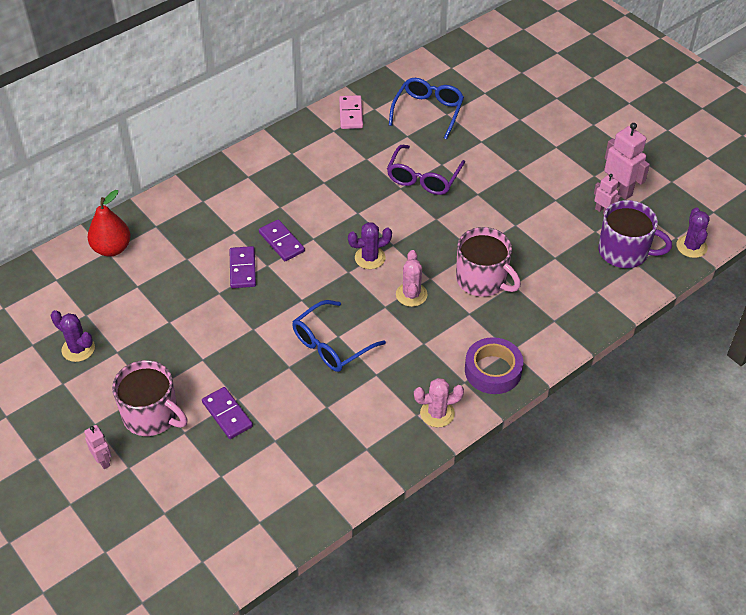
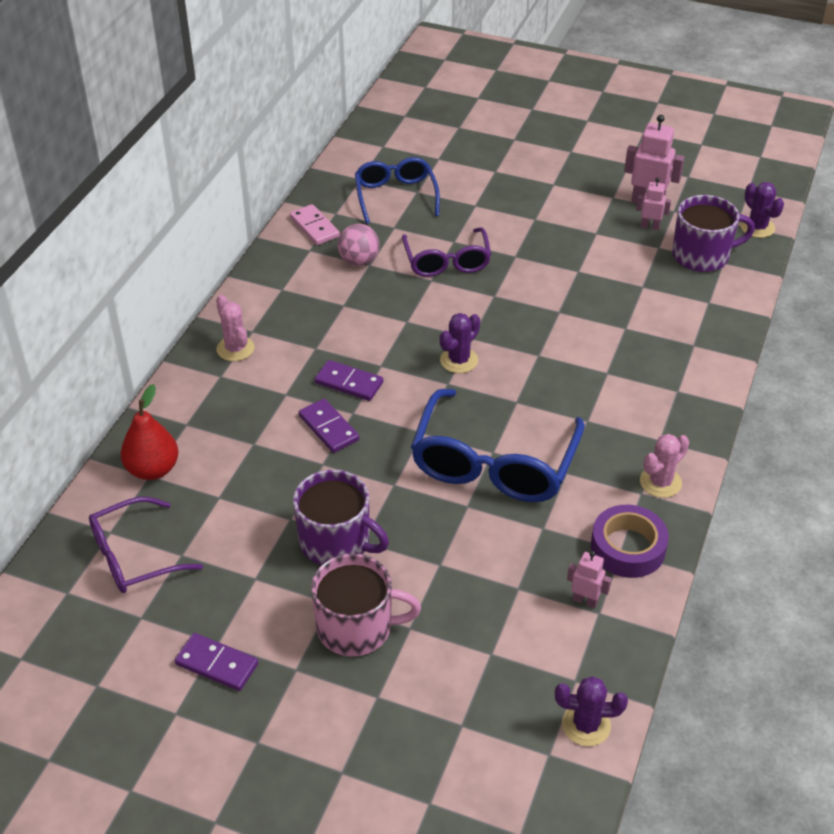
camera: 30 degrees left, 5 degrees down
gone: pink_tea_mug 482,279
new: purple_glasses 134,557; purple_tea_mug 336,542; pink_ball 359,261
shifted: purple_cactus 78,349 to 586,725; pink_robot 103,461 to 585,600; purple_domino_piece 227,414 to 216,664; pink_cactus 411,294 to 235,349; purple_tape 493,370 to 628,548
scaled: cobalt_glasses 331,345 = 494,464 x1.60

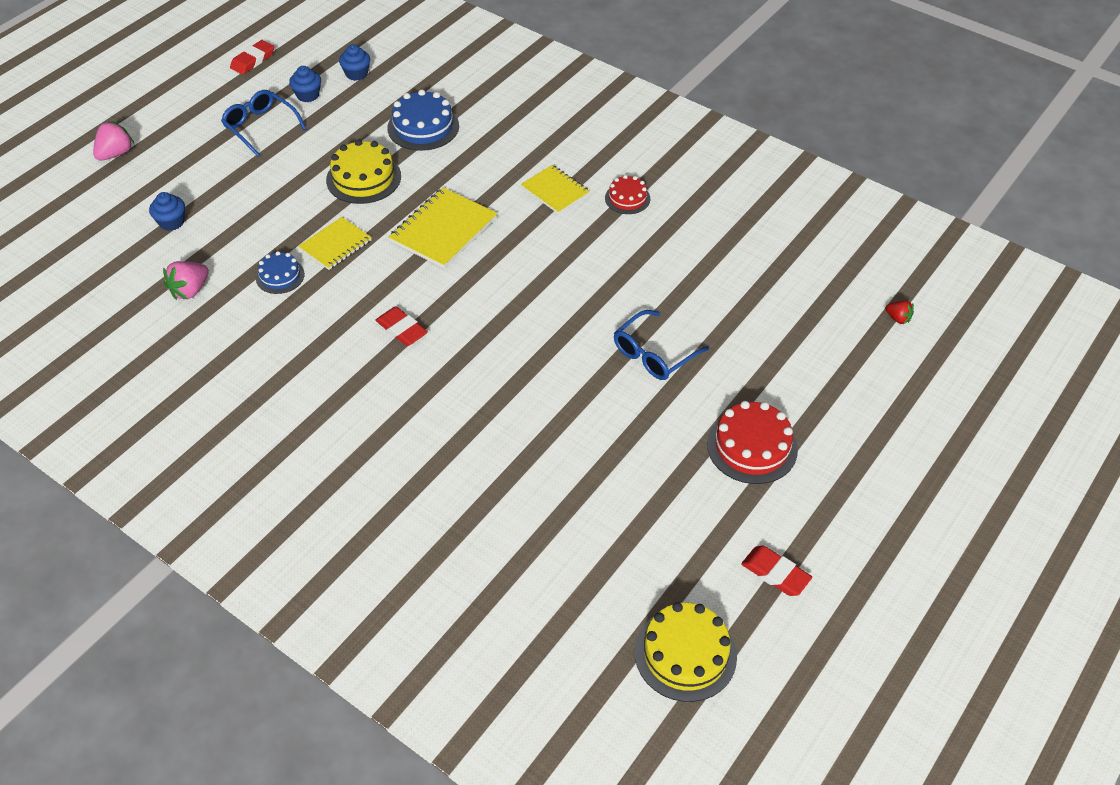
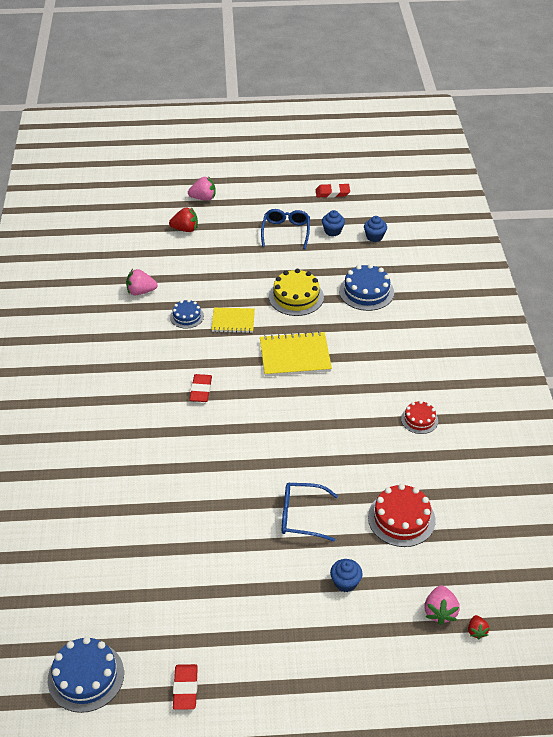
camera: 50 degrees right, 5 degrees down
gone: golden_notebook 555,191
new: scarlet_toy_strawberry 185,229; pink_toy_strawberry 440,612
shifted: cobalt_cupcake 171,222 to 345,582; scarlet_gateau 752,447 to 401,518
repainted: golden_gateau 685,654 to cobalt_gateau 86,676

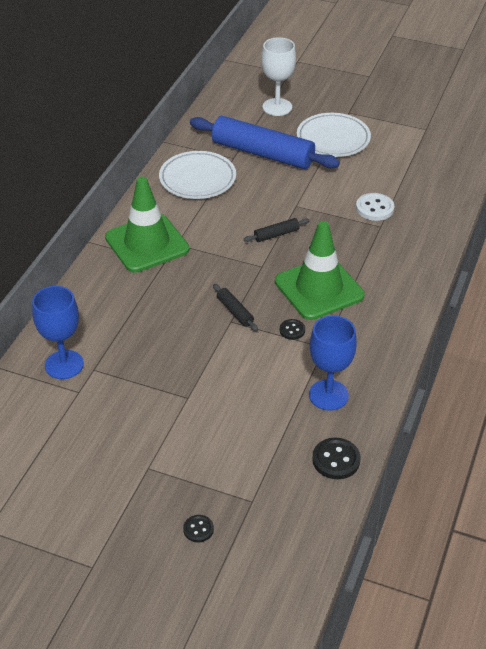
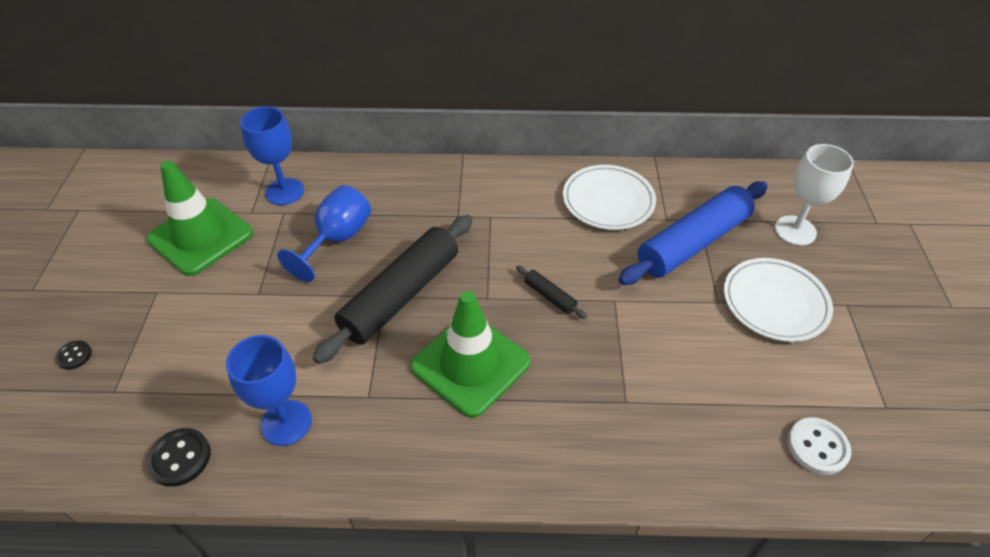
camera: 70 degrees right, 5 degrees up
gone: ebony_button 292,330
new: cobalt_chalice 337,239
shifted: emerald_safety_cone 147,243 to 200,236; white_button 374,208 to 817,447
rotated: cobalt_rolling_pin 262,154 = 692,242 45 degrees clockwise
scaled: ebony_rolling_pin 235,312 = 400,295 x2.44

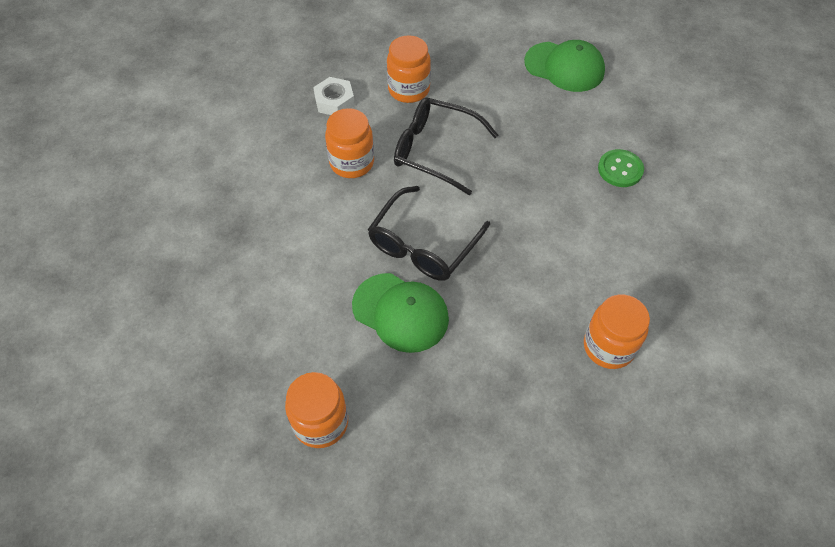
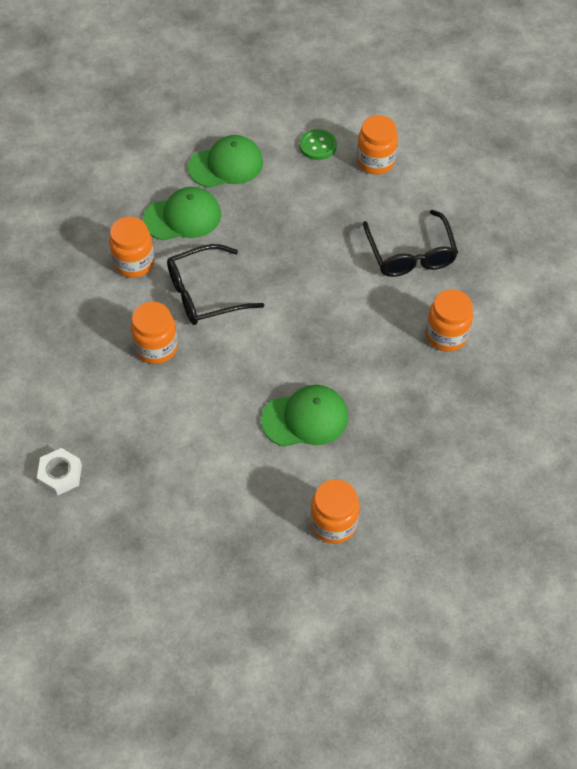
camera: 45 degrees left, 0 degrees up
new: emerald_baseball_cap 182,217; orange-coloured_jam_jar 375,162
shifted: white_nut 334,101 to 60,474; ebony_glasses 423,245 to 410,254; emerald_button 620,169 to 318,146

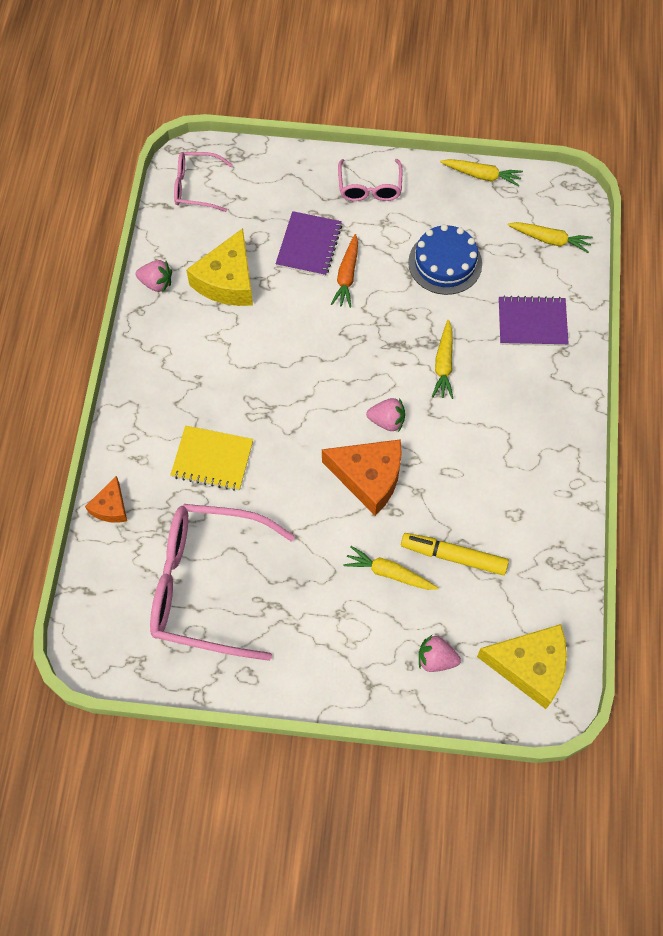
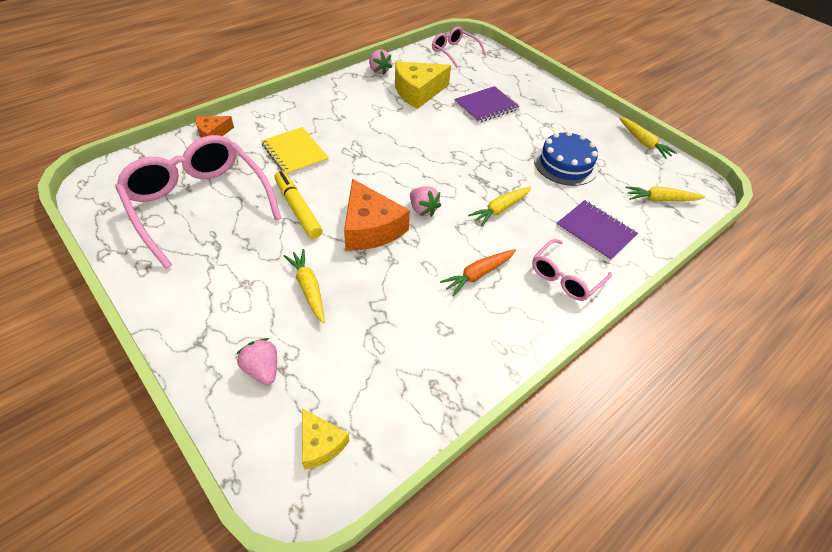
camera: 40 degrees right, 15 degrees down
shifted: orange-coloured_toy_carrot 347,276 to 478,274; pink_glasses 370,188 to 565,277; golden_felt_pen 453,556 to 298,209
rotated: golden_toy_carrot 550,240 = 660,199 120 degrees clockwise
scaled: golden_cheese_wedge 529,666 = 320,444 x0.55

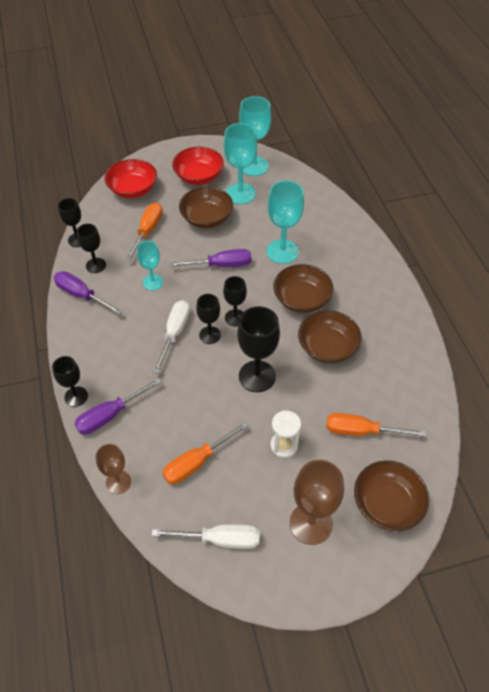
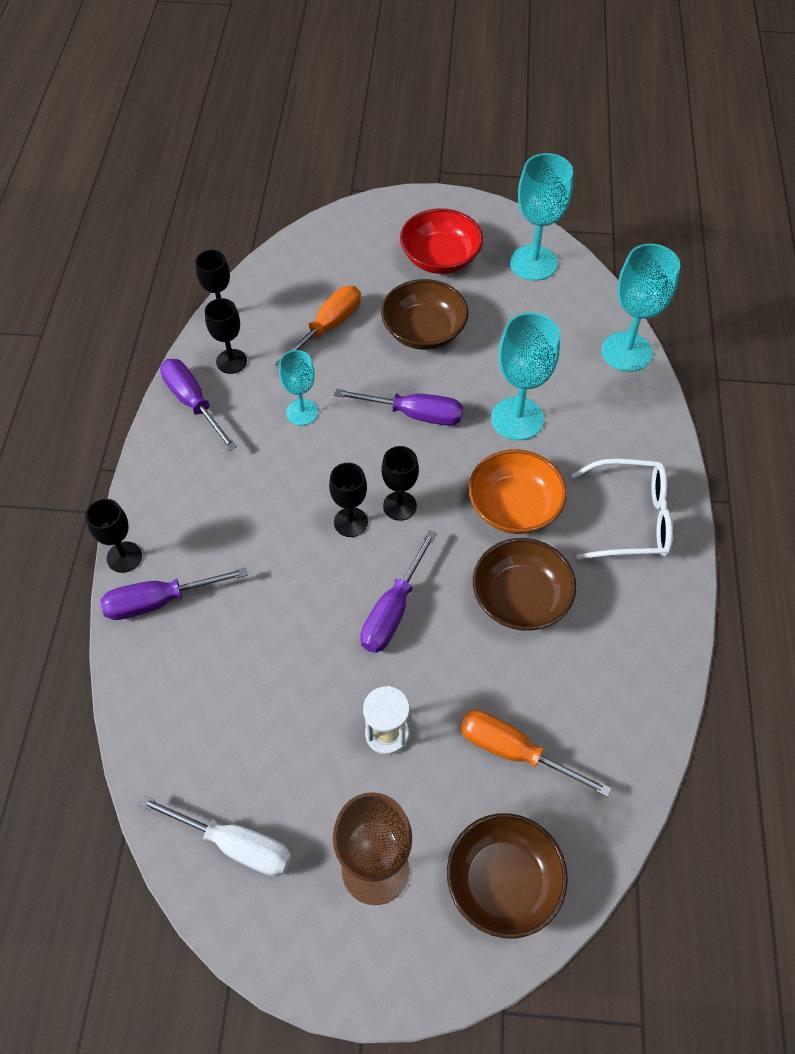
camera: 20 degrees right, 5 degrees up
gone: dark_brown_chalice 118,482; scarlet_deep_dish 133,189; white_flat_screwdriver 174,333; orange-coloured_flat_screwdriver 197,462
new: white_glasses 631,519
shifted: turquoise_chalice 240,193 to 626,352
swapped: ebony_chalice 257,376 to purple_flat_screwdriver 393,610
repainted: dark_brown_deep_dish 302,299 to orange-coloured_deep_dish 514,507

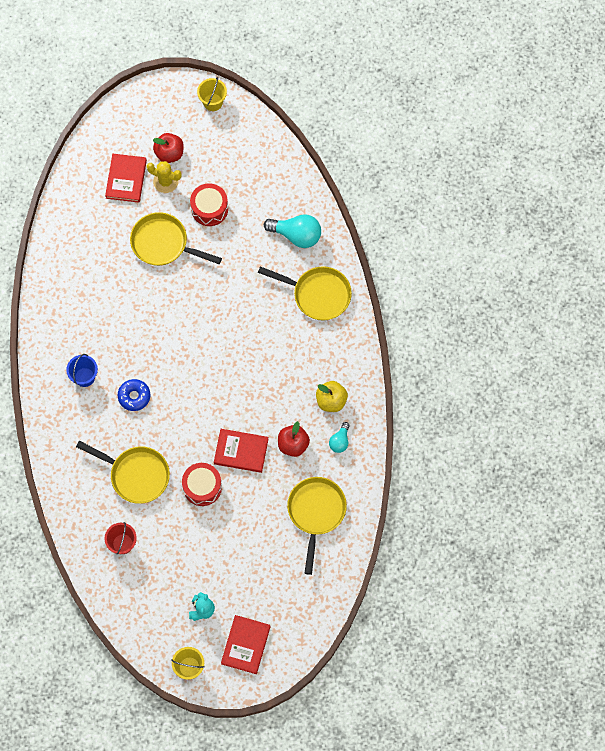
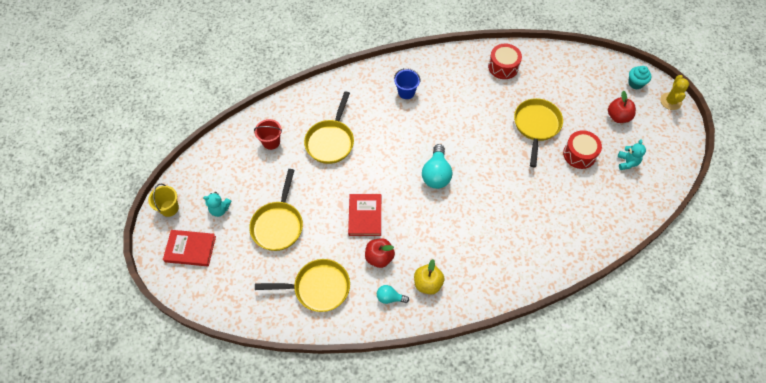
camera: 80 degrees right, 10 degrees down
gone: scarlet_hardback 126,179; cobalt_doughnut 134,396; golden_pail 213,102
new: turquoise_stuffed_bear 627,162; turquoise_cupcake 635,83
shifted: golden_cactus 165,181 to 670,101; scarlet_toy_drum 202,487 to 503,67; golden_pan 317,294 to 278,224; turquoise_lightbulb 296,235 to 436,174

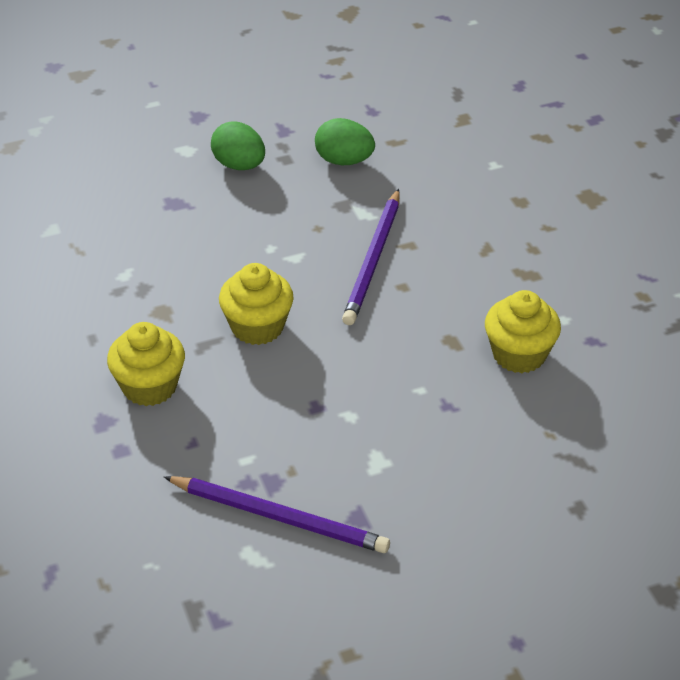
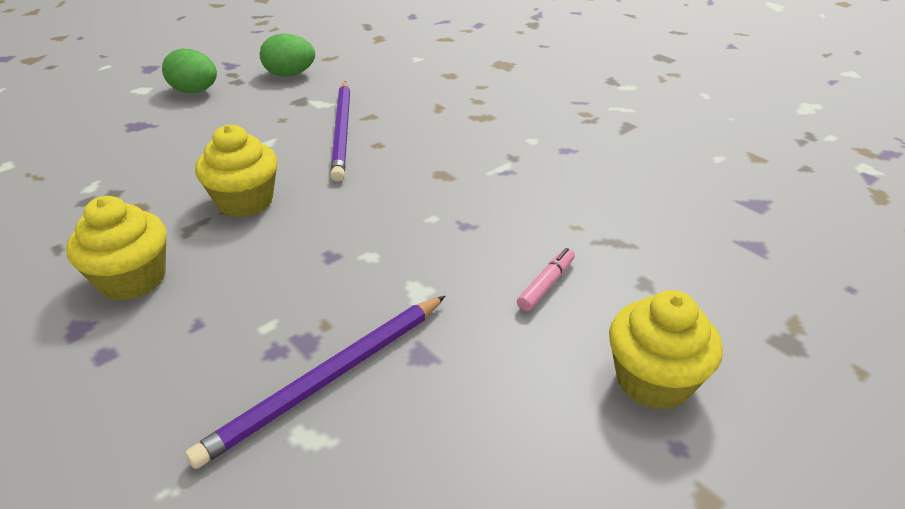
camera: 20 degrees left, 5 degrees down
new: pink_felt_pen 546,285
shifted: golden_cupcake 519,354 to 653,380
rotated: purple_pencil 279,517 = 327,379 135 degrees clockwise

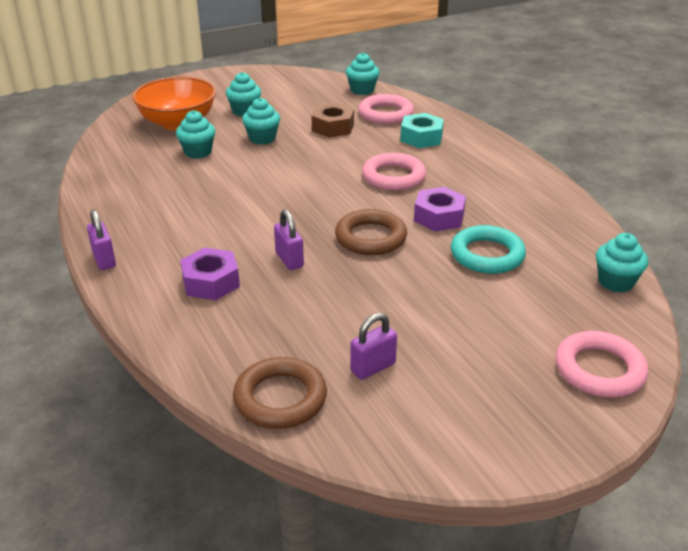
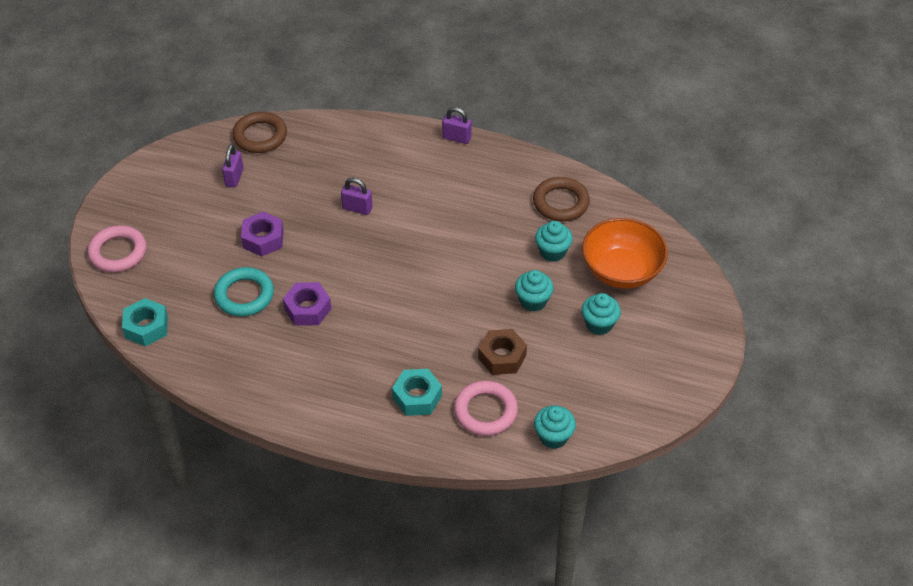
camera: 135 degrees right, 15 degrees up
gone: pink_ring 393,177
shifted: purple_nut 211,282 to 263,239; dark_brown_ring 370,237 to 561,203
swapped: turquoise_cupcake 615,282 to turquoise_nut 146,327

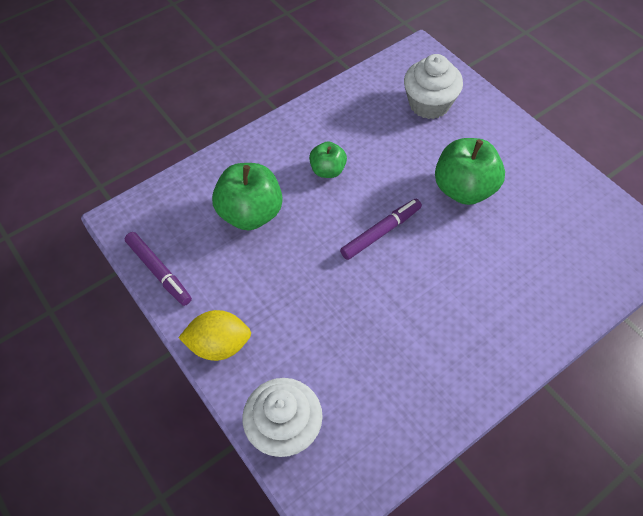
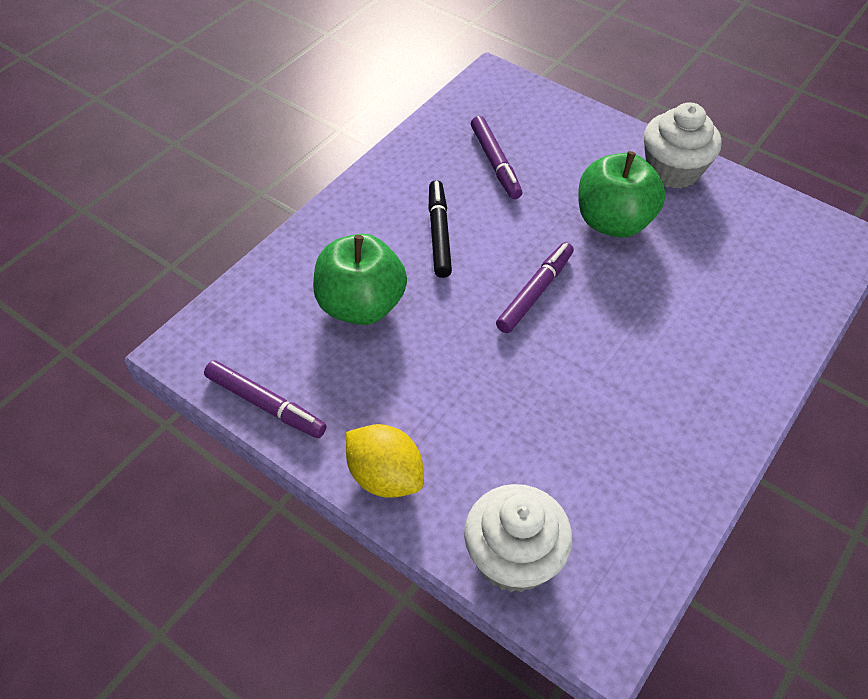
camera: 20 degrees left, 5 degrees down
new: purple_felt_pen 495,163
shifted: white_cupcake 429,104 to 672,170
swapped: emerald_toy_apple 328,170 to ebony_felt_pen 439,234
rotated: golden_lemon 219,345 = 385,476 60 degrees clockwise

